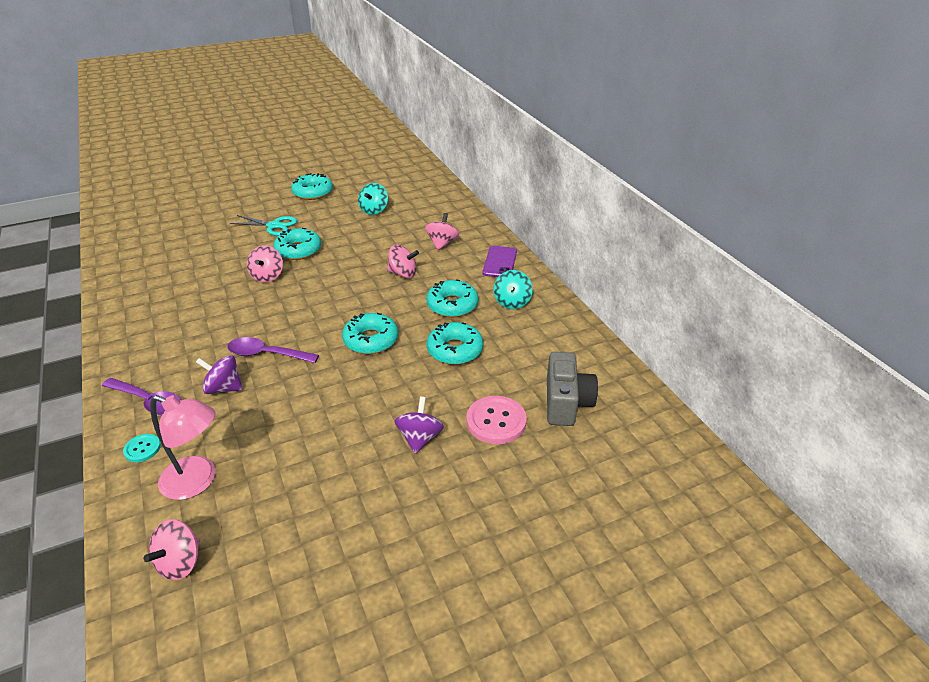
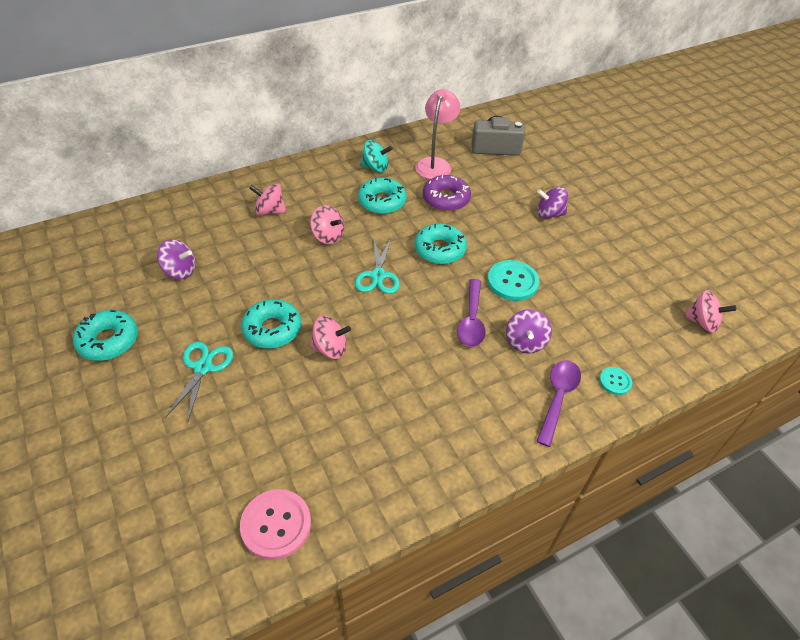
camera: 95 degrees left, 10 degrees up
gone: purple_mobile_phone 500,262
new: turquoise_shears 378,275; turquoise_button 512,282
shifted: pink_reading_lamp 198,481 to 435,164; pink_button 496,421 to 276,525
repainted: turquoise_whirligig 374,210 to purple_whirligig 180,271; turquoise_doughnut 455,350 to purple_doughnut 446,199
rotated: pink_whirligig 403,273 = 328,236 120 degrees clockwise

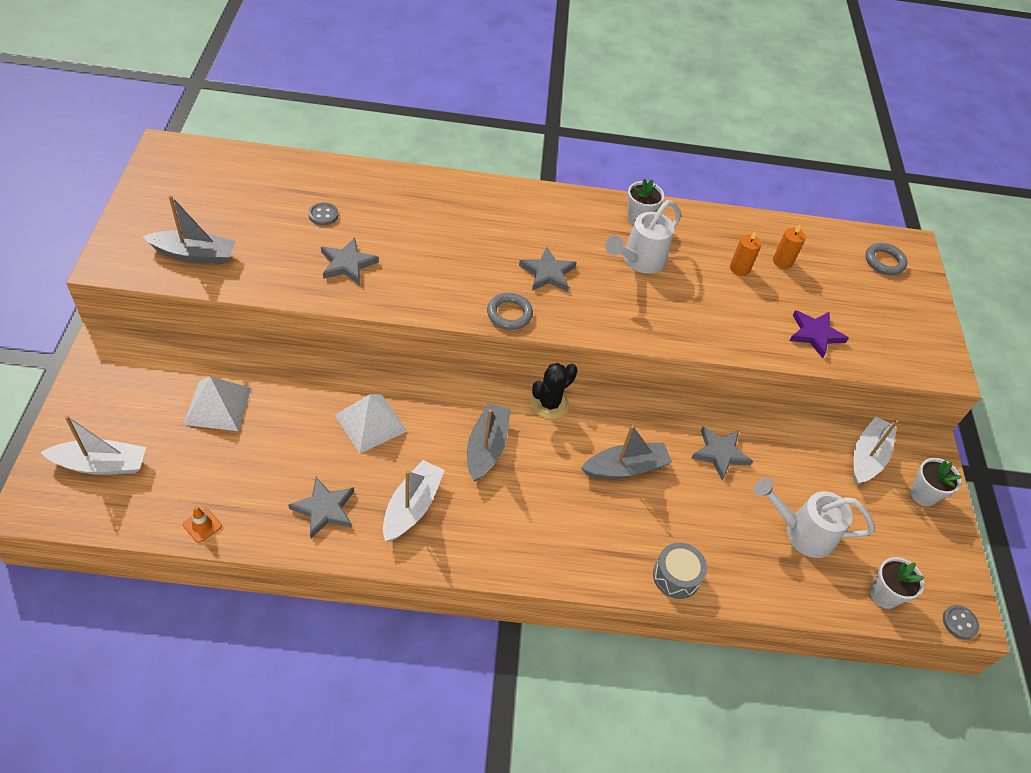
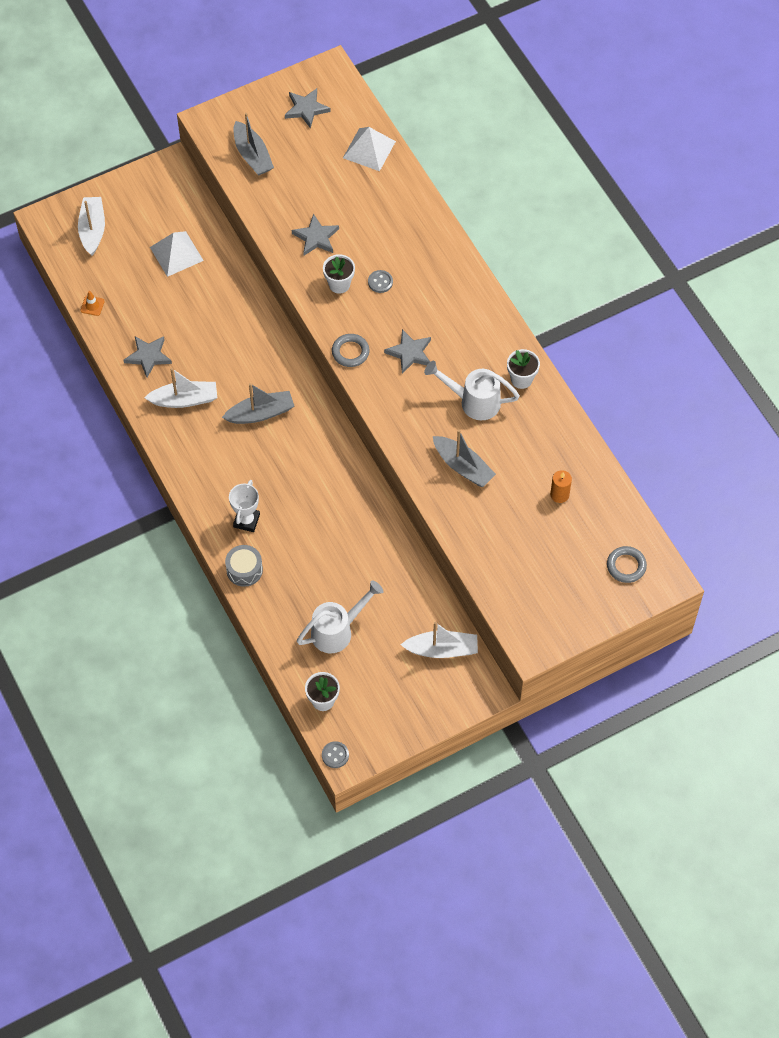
camera: 65 degrees right, 10 degrees up
gone: ebony_cactus 549,404; orange-coloured_wax_candle 739,268; purple_star 815,334
new: white_trophy 246,520
shifted: ash-grey_button 323,215 to 380,282; white_pyramid 371,423 to 369,149; ash-grey_boat 625,468 to 463,466; ash-grey_star 720,453 to 306,109; white_plant_pot 923,494 to 339,284
rotated: white_boat 101,464 = 92,230 150 degrees counterclockwise; white_watering_pot 802,532 = 337,631 75 degrees clockwise

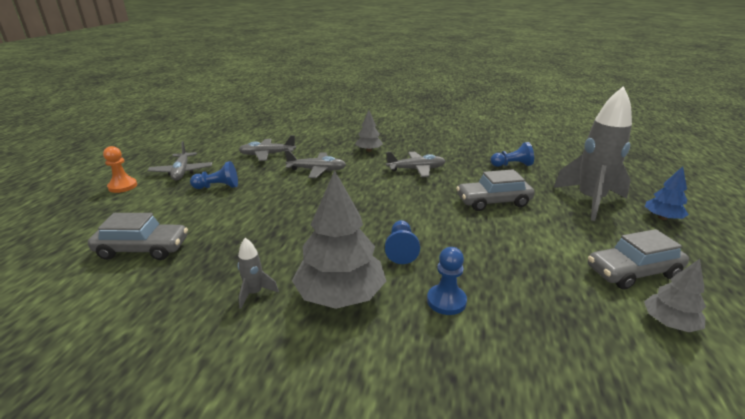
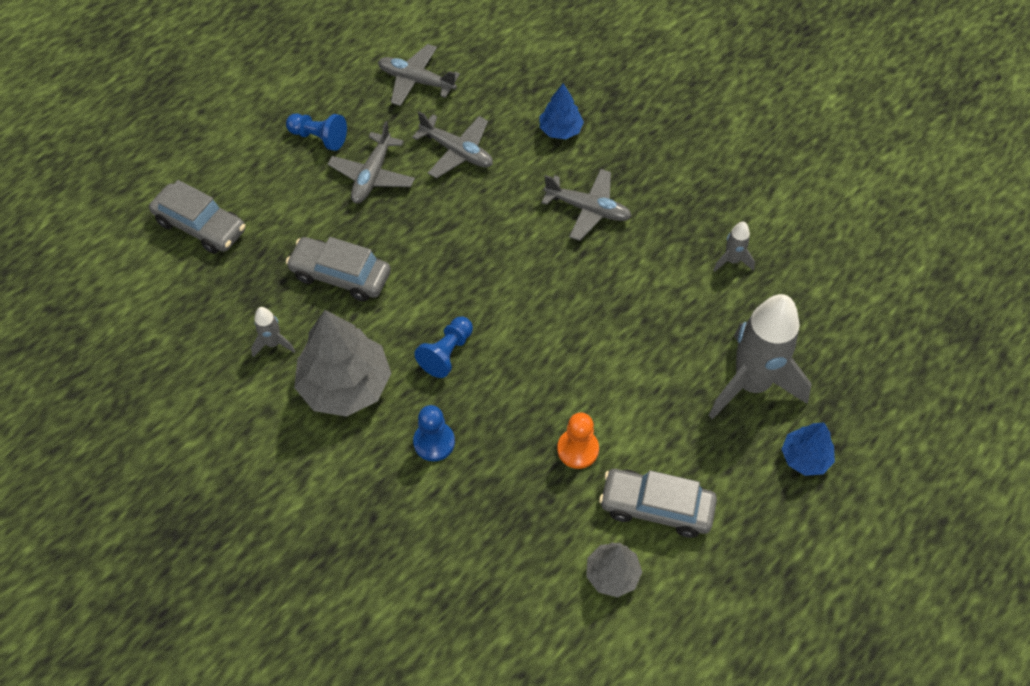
camera: 30 degrees right, 30 degrees up
shifted: orange-coloured_game_pawn 123,186 to 578,449; ash-grey_plane 182,172 to 372,176; ash-grey_toy_car 493,202 to 340,275
swapped: cobalt_game_pawn 512,165 to ash-grey_rocket 732,261
repainted: ash-grey_tree 368,150 to cobalt_tree 560,130

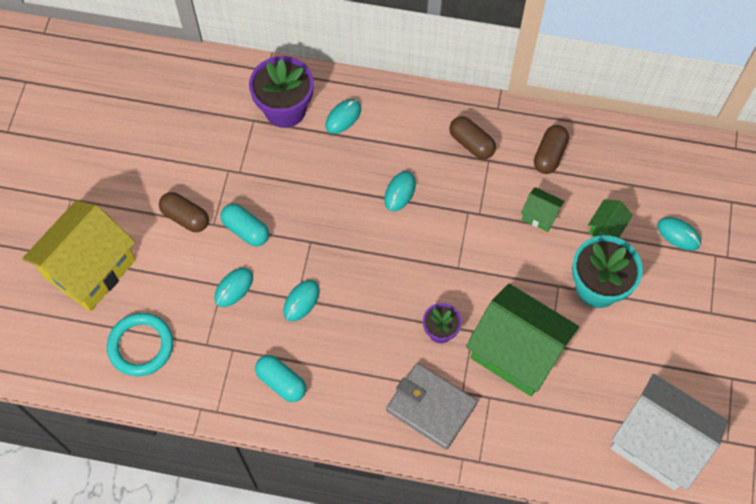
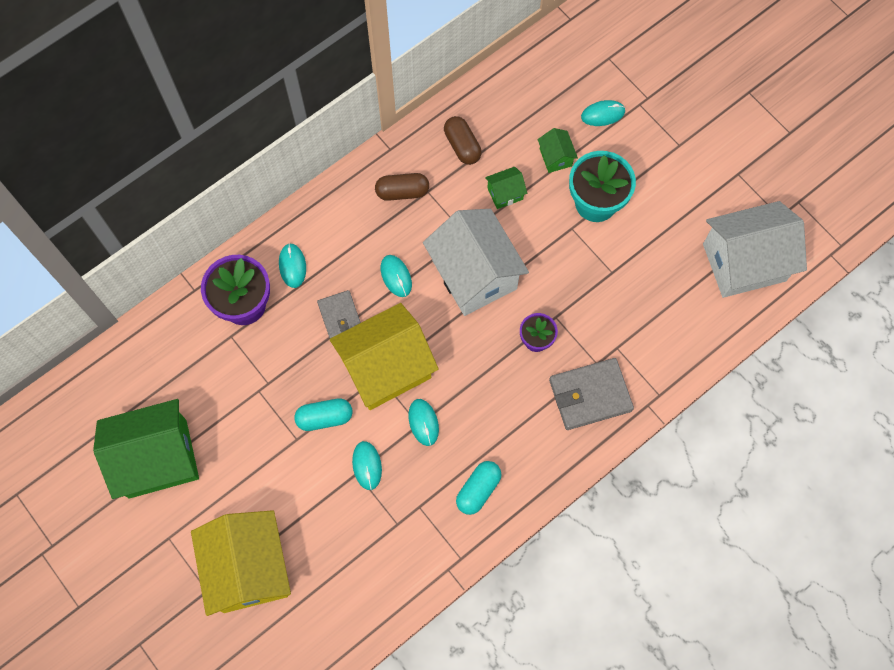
camera: 50 degrees left, 5 degrees up
gone: turquoise_ring 141,346; dark_brown_pill 185,217
new: ash-grey_wallet 340,316; golden_cottage 386,368; white_cottage 474,274
shifted: emerald_cottage 517,352 to 157,458
rotated: turquoise_pill 281,382 = 478,490 45 degrees counterclockwise

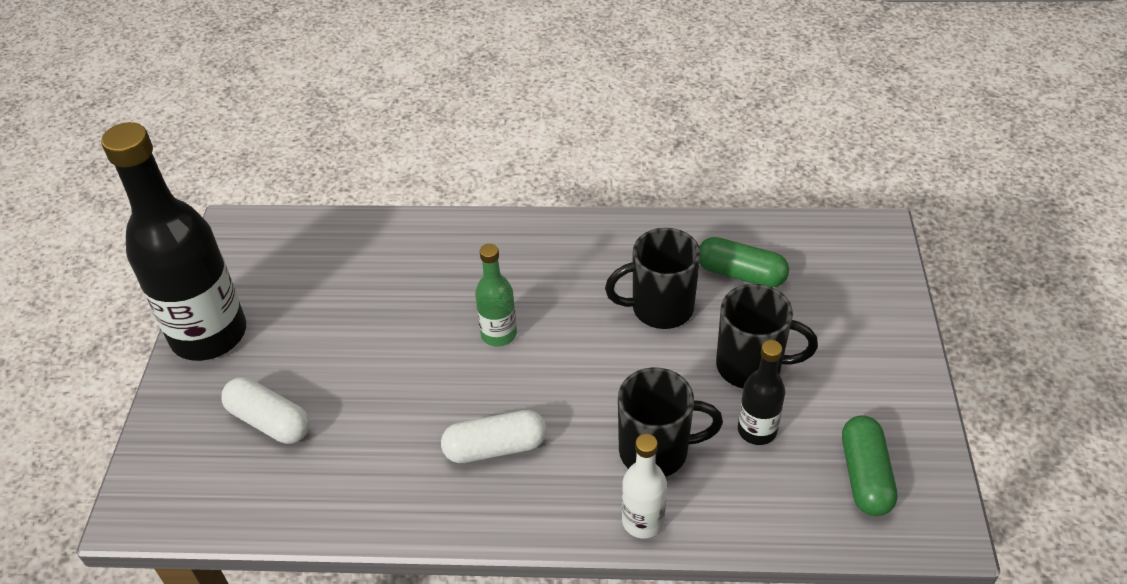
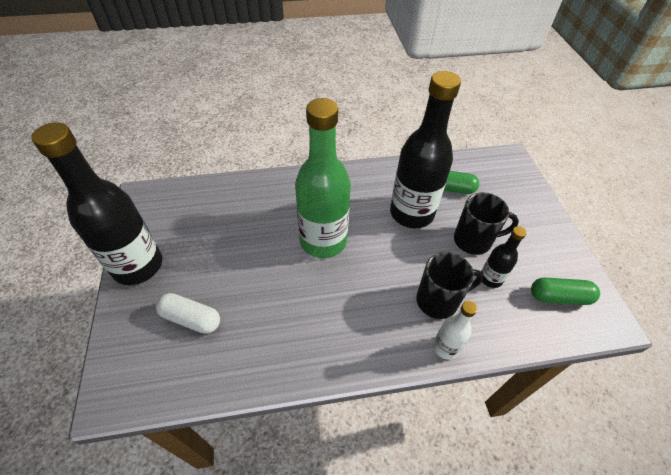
camera: 15 degrees left, 5 degrees up
gone: white_pill 495,447
swapped: ebony_tea_mug 660,308 to ebony_flask 411,213
rotated: emerald_pill 865,476 = 559,297 75 degrees counterclockwise
scaled: emerald_flask 499,334 = 323,241 x2.14

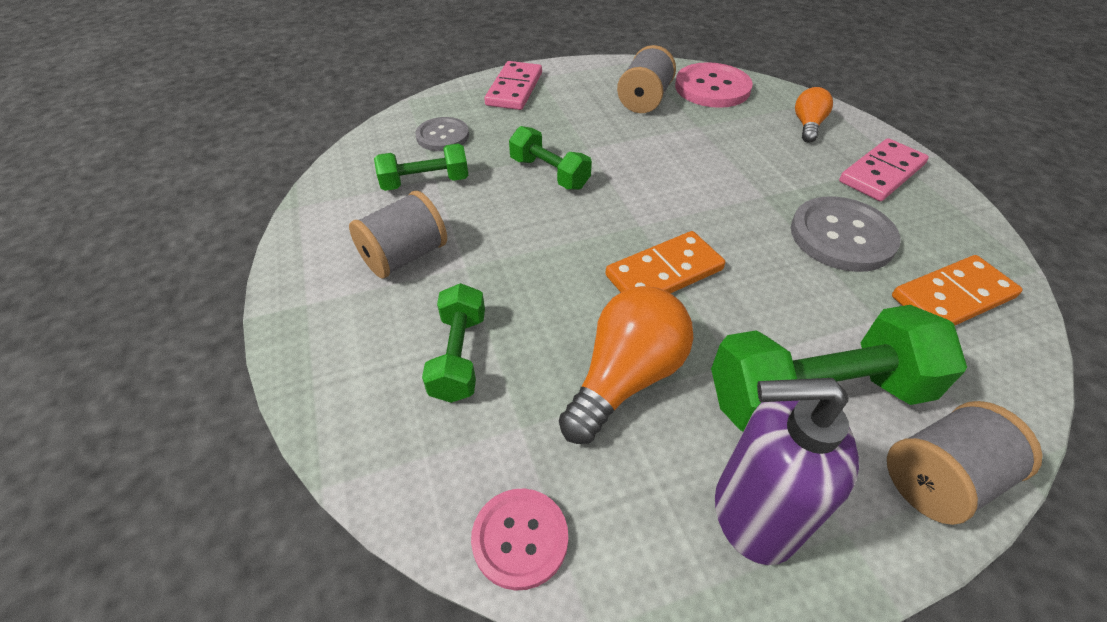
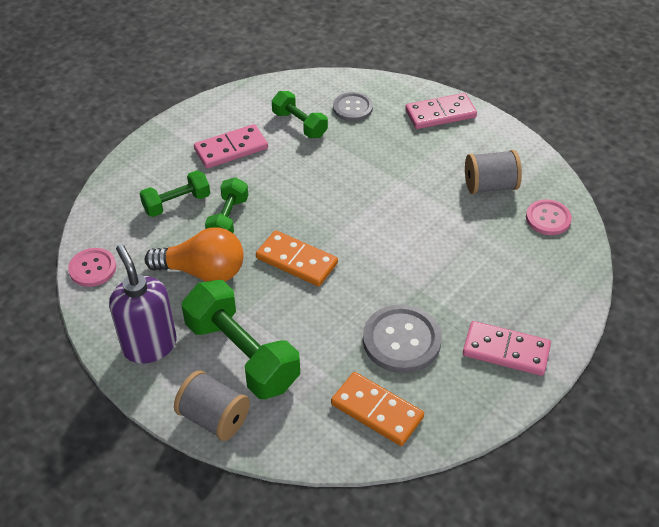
camera: 60 degrees right, 0 degrees up
gone: orange-coloured_lightbulb 807,126
shifted: emerald_free_weight 549,173 to 228,219
swapped: ash-grey_spool 405,256 to pink_domino_piece 231,149
scaled: pink_button 712,88 = 548,218 x0.64

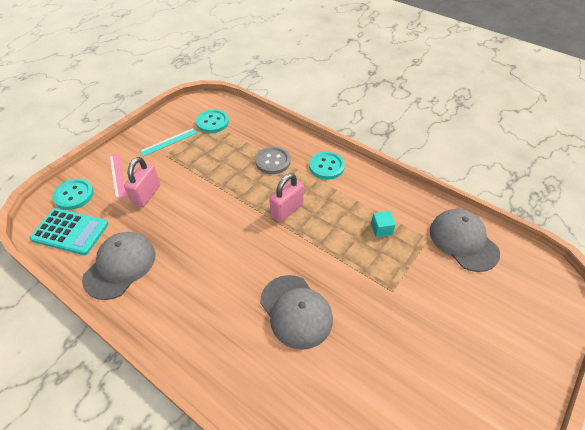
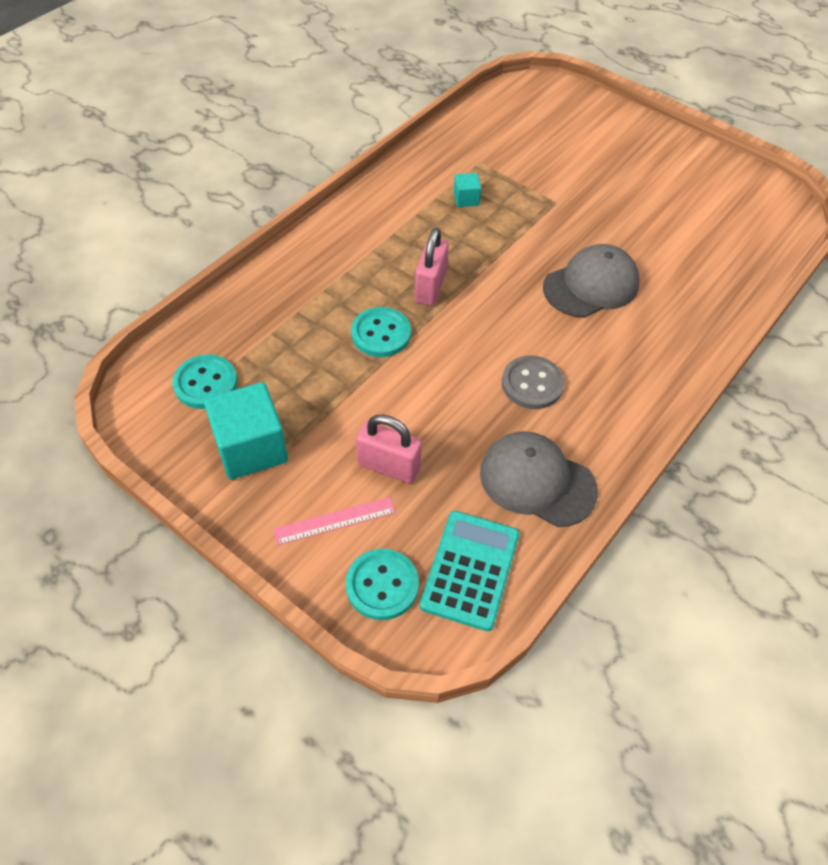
camera: 90 degrees left, 5 degrees up
gone: ash-grey_baseball_cap 463,241
shifted: ash-grey_button 273,161 to 532,384; turquoise_button 326,166 to 381,334
swapped: turquoise_measuring_stick 169,142 to turquoise_block 251,448
rotated: pink_padlock 287,210 = 430,287 60 degrees clockwise

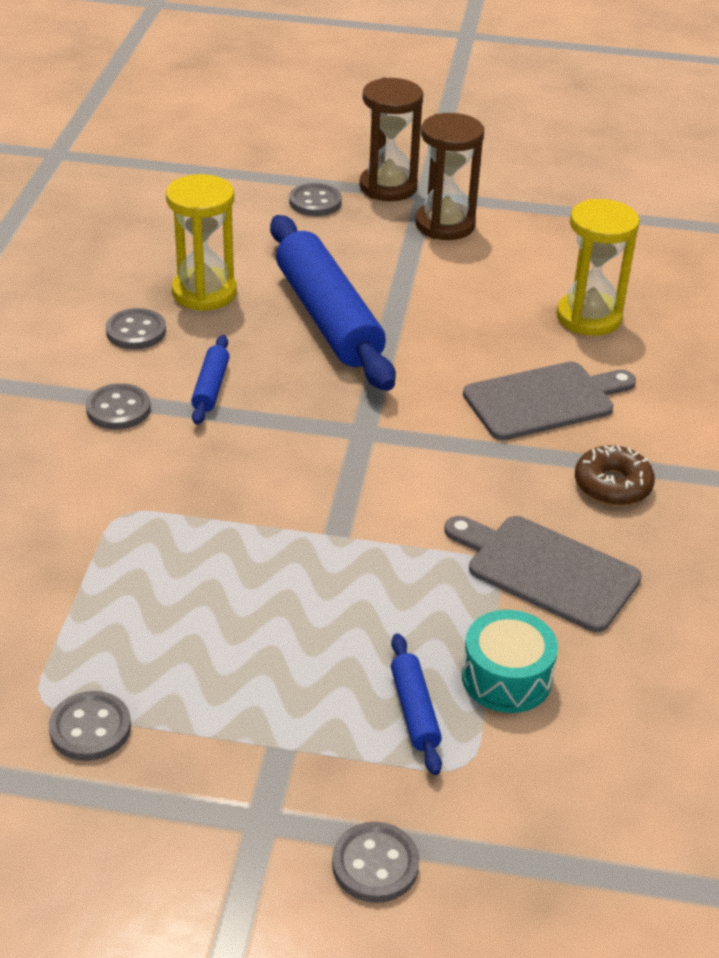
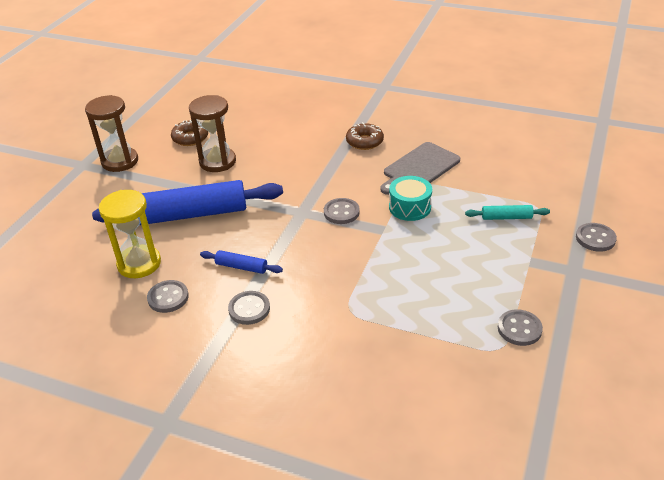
camera: 75 degrees left, 0 degrees up
gone: ash-grey_cutting_board 544,400; golden_sandglass 588,317
new: dark_brown_doughnut 190,138
shifted: ash-grey_button 315,202 to 341,212; dark_brown_sandglass 388,187 to 217,162; turquoise_toy_drum 506,678 to 409,207
repainted: cobalt_rolling_pin 414,710 to turquoise_rolling_pin 506,217

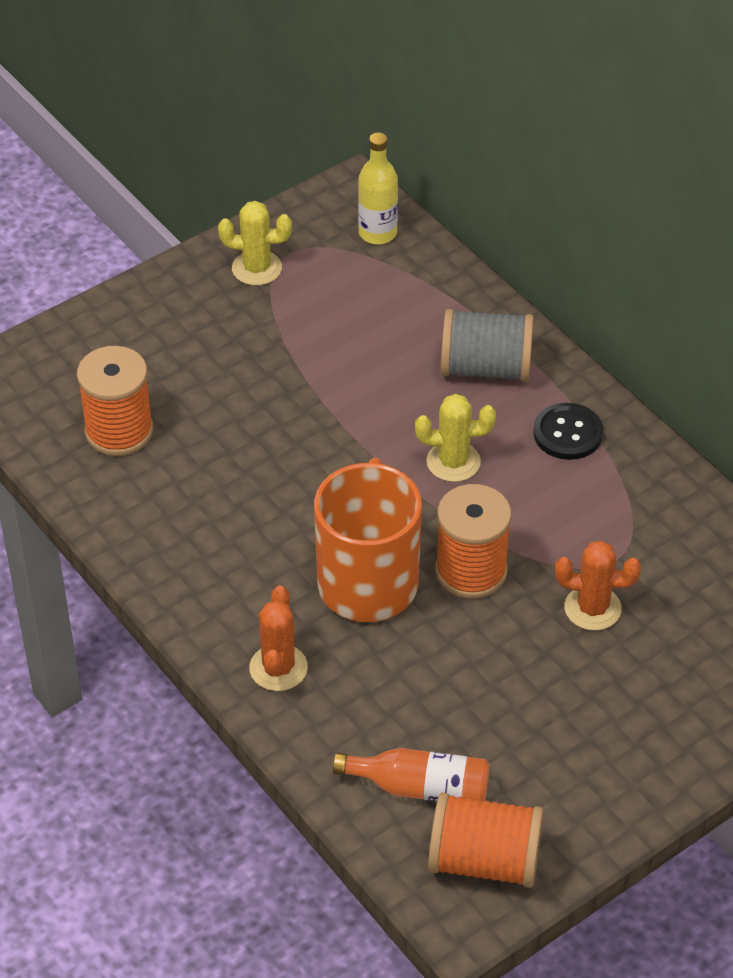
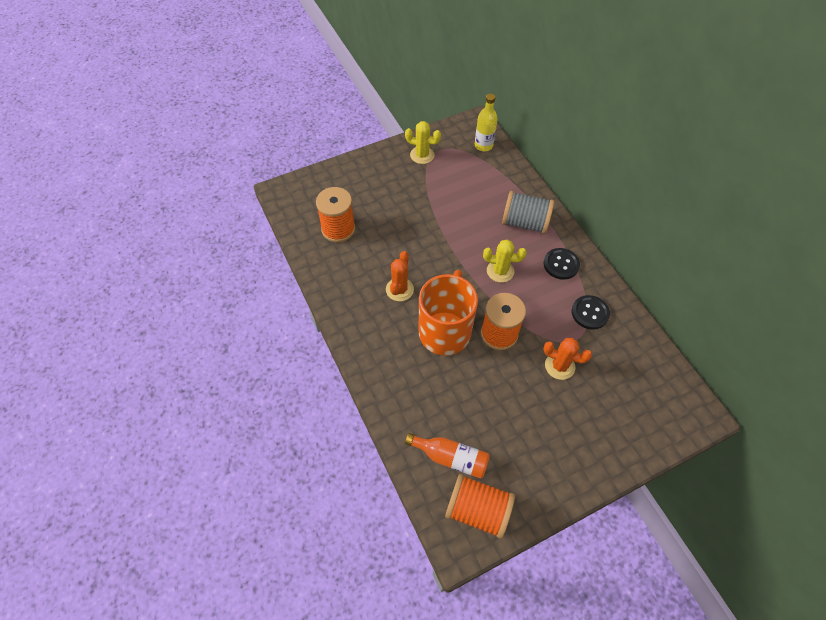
camera: 10 degrees right, 10 degrees up
new: ebony_button 590,313
shifted: orange-coloured_cactus 278,668 to 399,289

